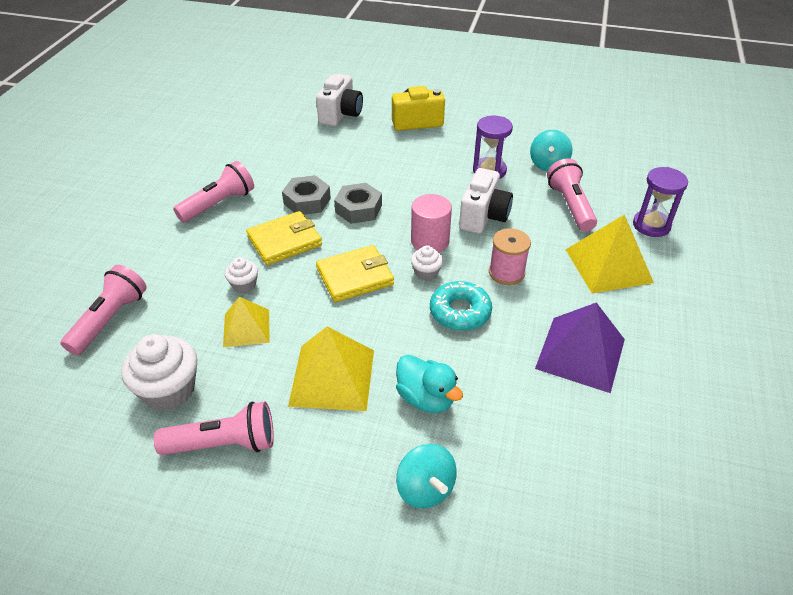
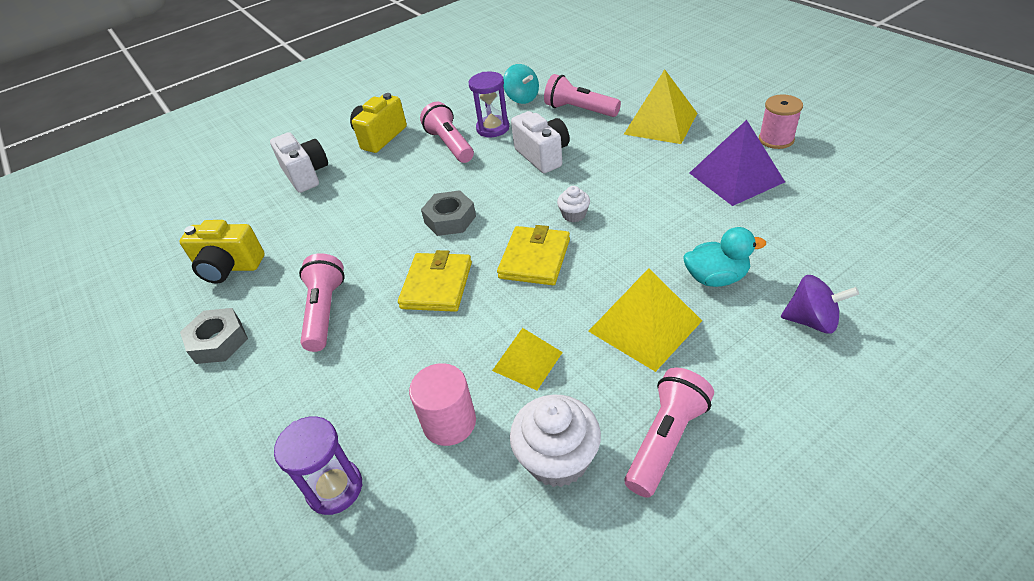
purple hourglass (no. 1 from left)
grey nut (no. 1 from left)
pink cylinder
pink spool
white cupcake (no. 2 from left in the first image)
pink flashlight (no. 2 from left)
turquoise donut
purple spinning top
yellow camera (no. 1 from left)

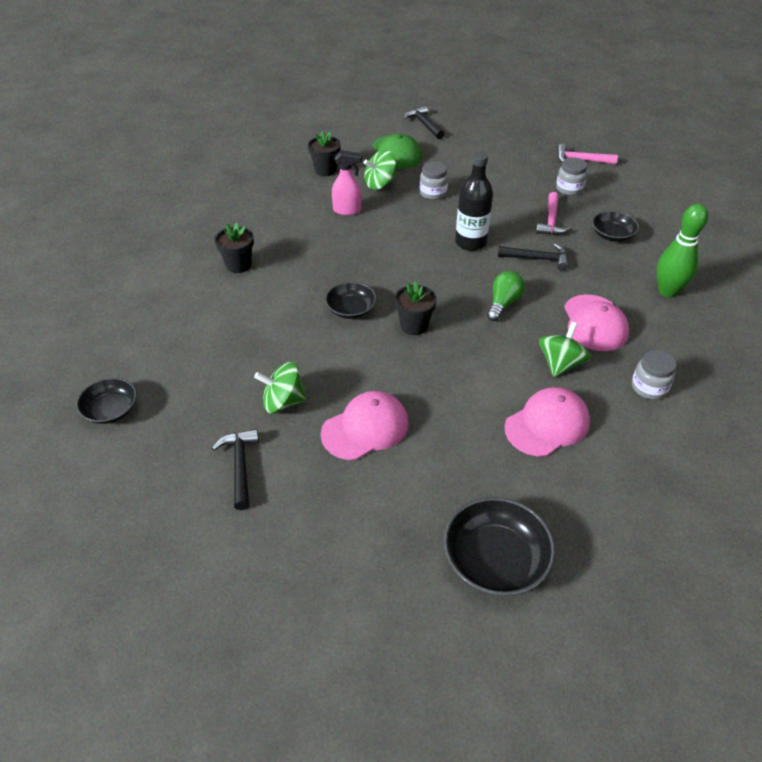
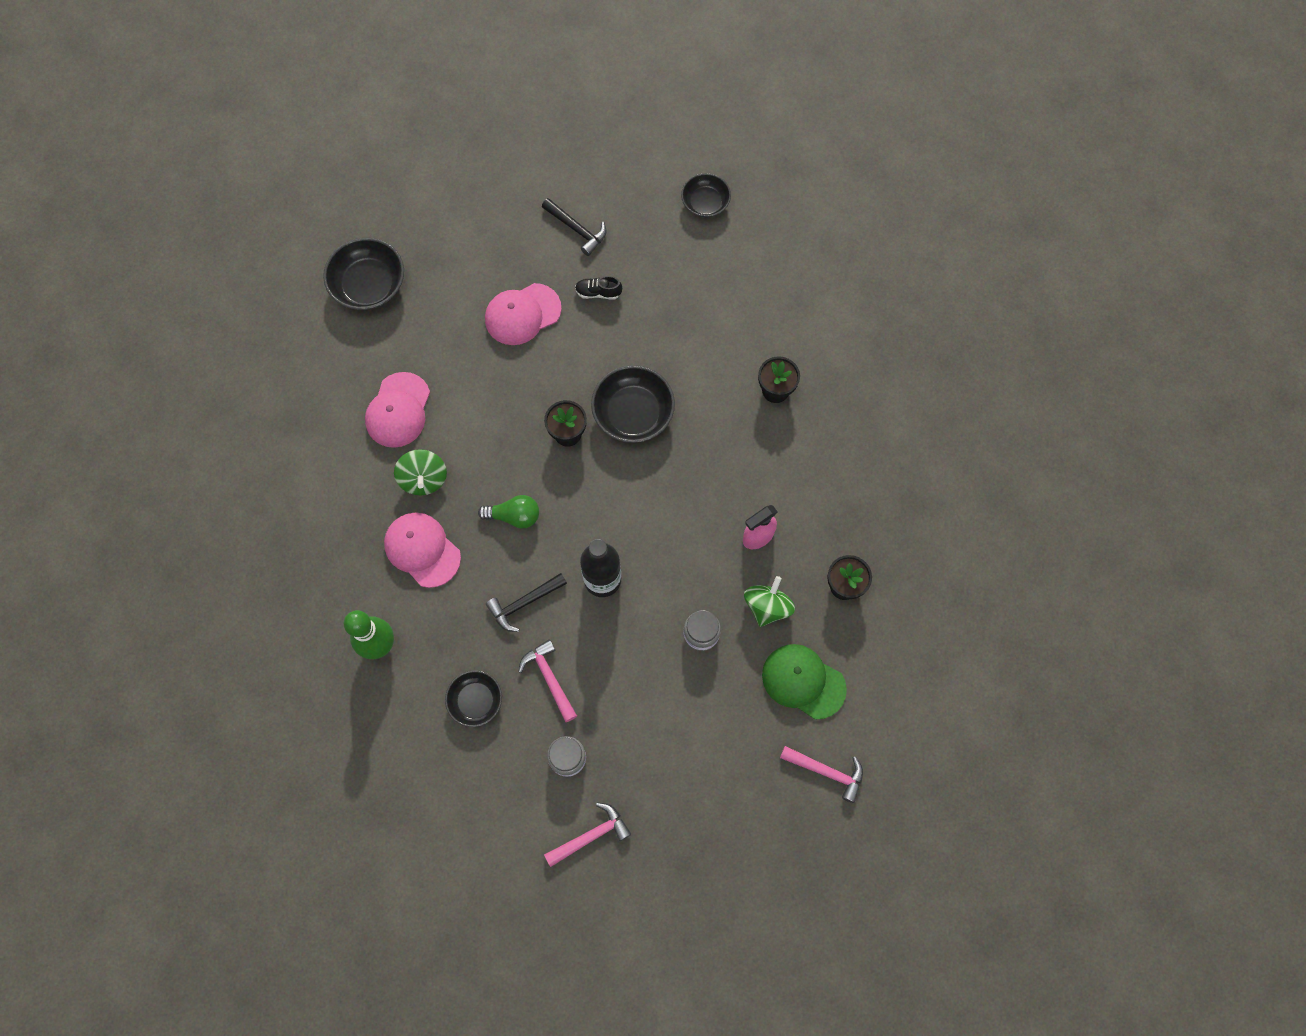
pink hammer (no. 3 from left)
green light bulb
black bowl (no. 3 from left)
grey jar (no. 3 from left in the first image)
black shoe
pink cap (no. 3 from left)

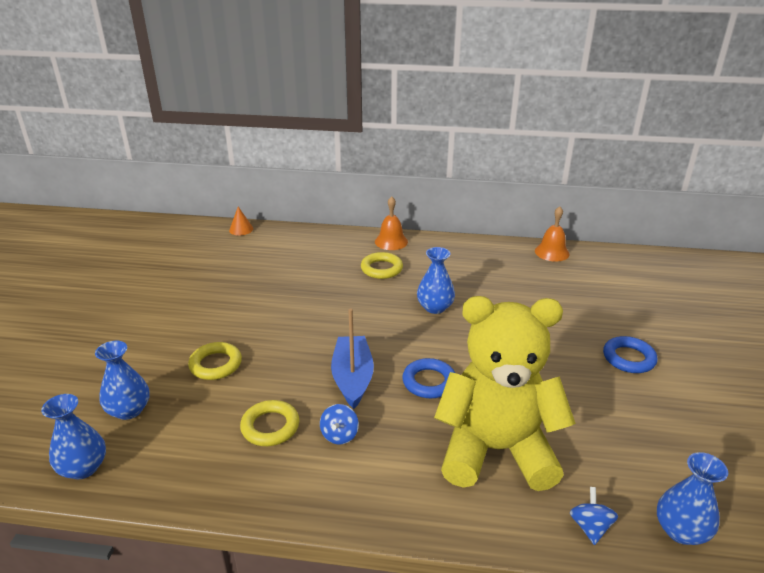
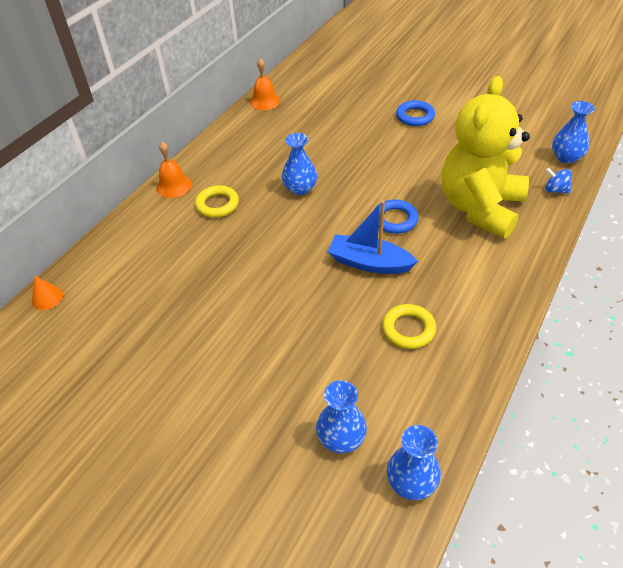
yellow ring (no. 1 from left in the first image)
blue spinning top (no. 1 from left in the first image)

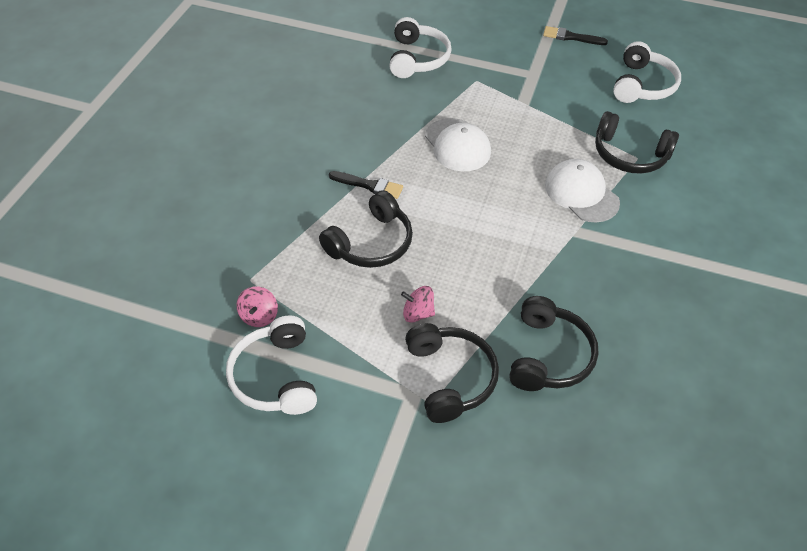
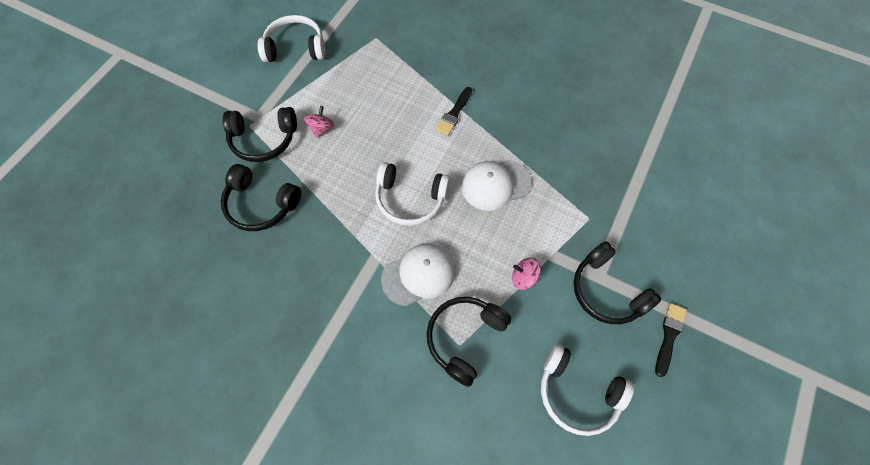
white headphones (no. 2 from left)
black headphones (no. 4 from left)
pink spinning top (no. 2 from left)

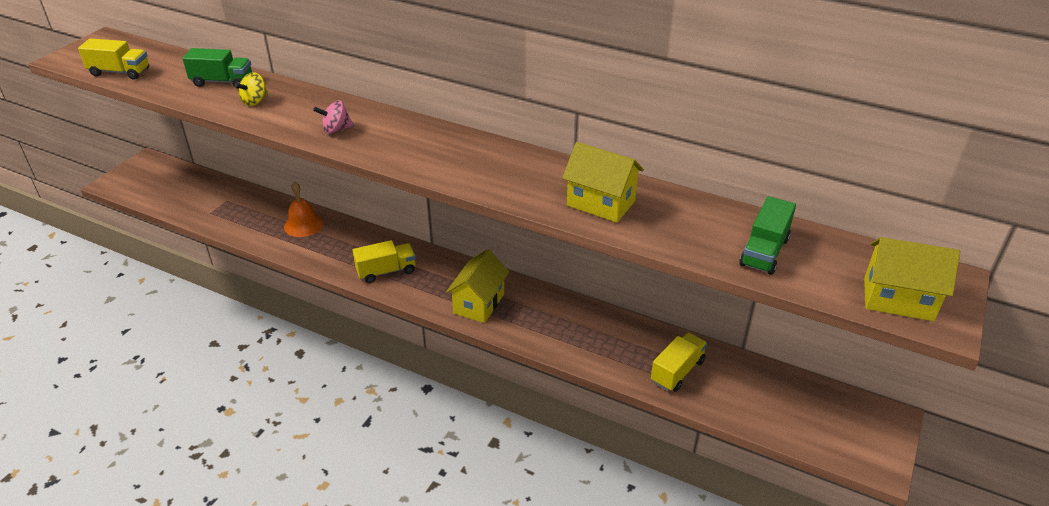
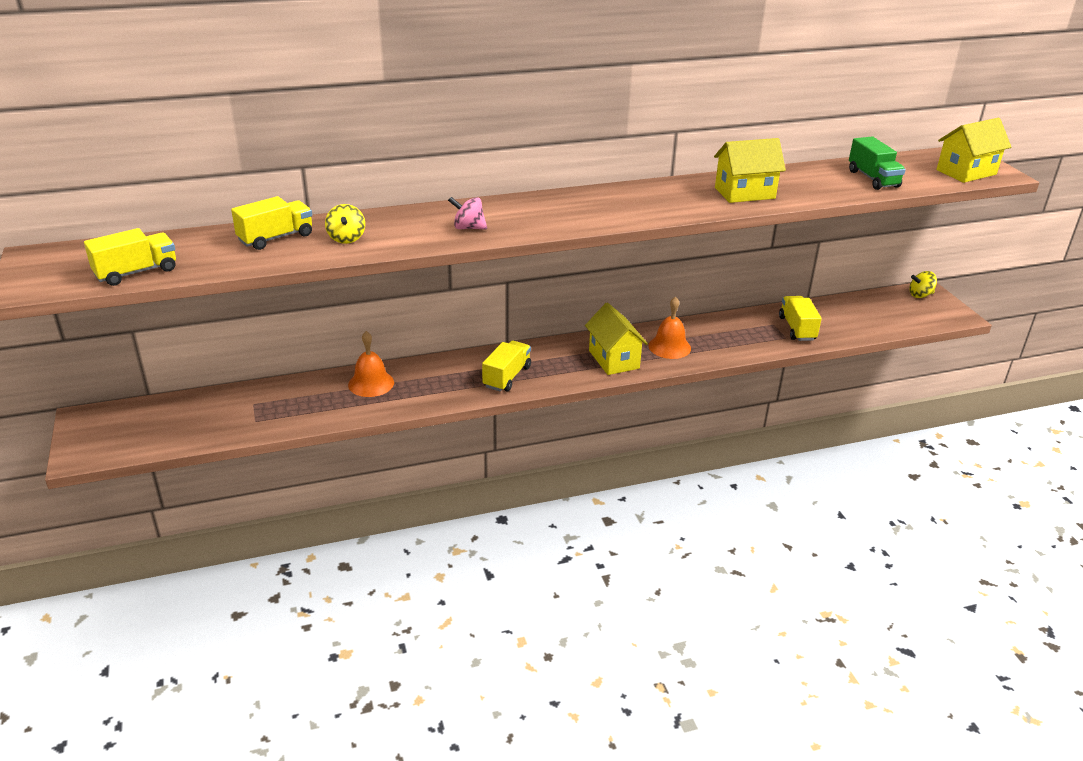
yellow truck (no. 2 from left)
pink spinning top
yellow spinning top (no. 2 from left)
orange bell (no. 2 from left)

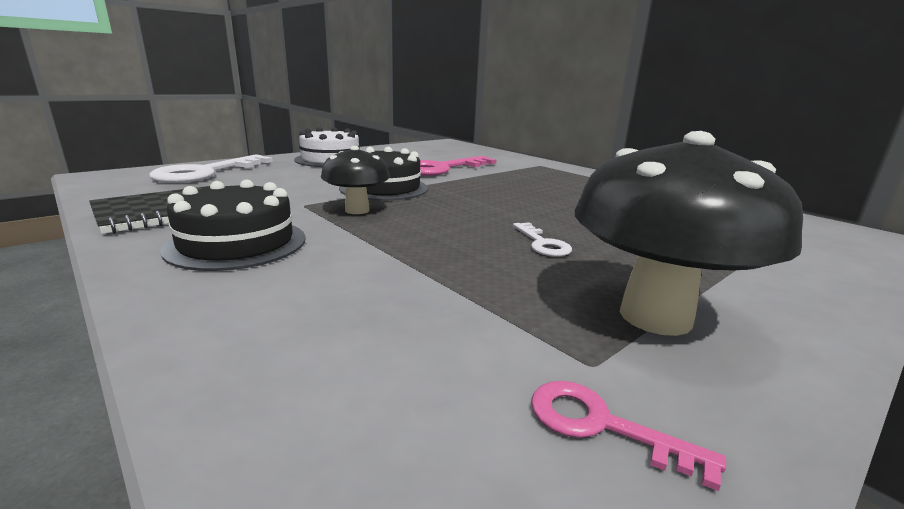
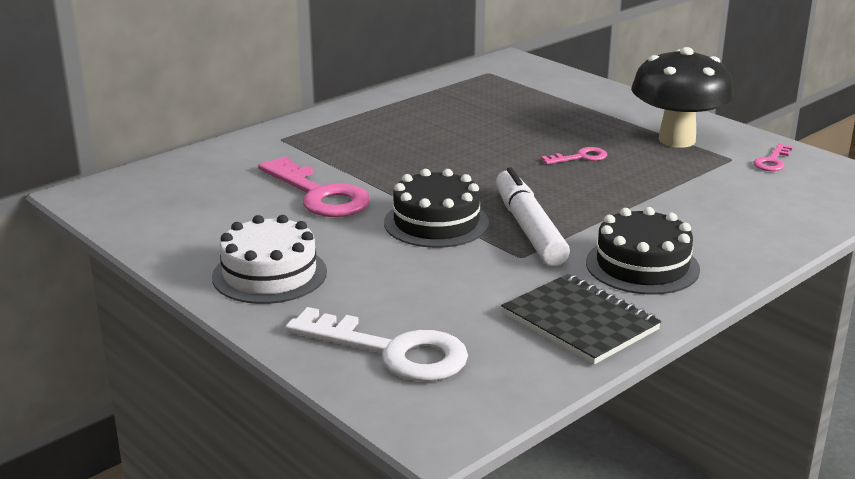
white marker
pink key (no. 2 from left)

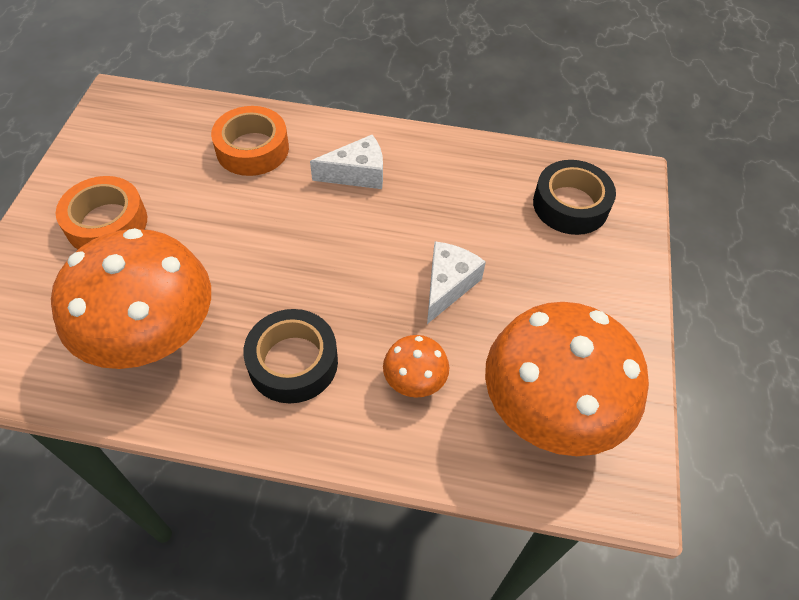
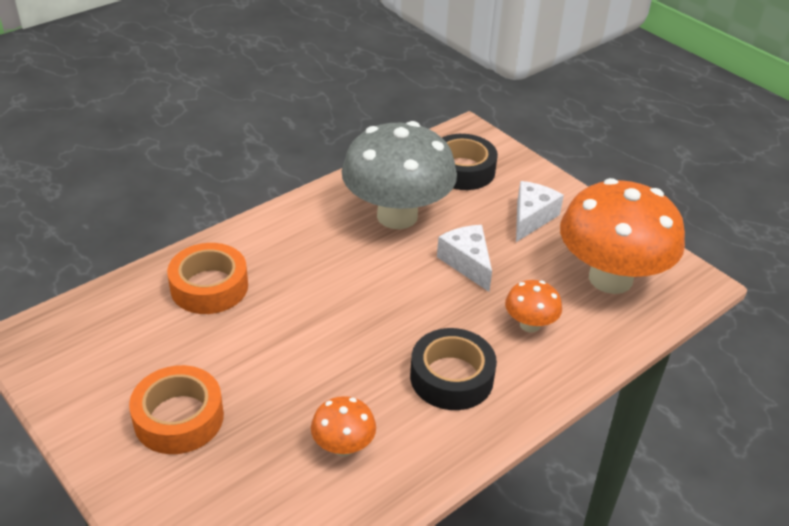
white cheese (no. 2 from left)
orange mushroom (no. 1 from left)
grey mushroom

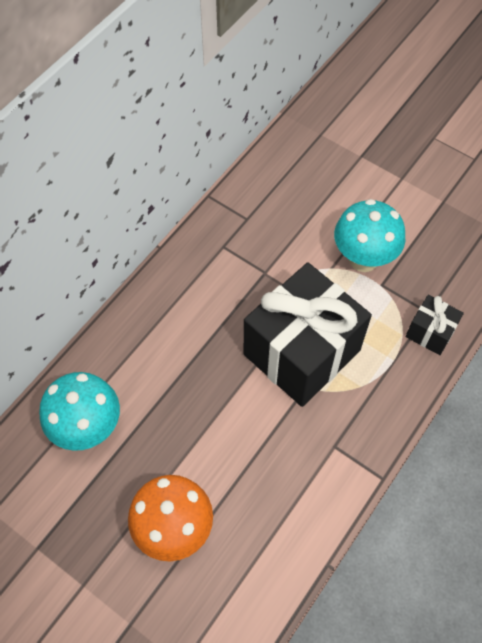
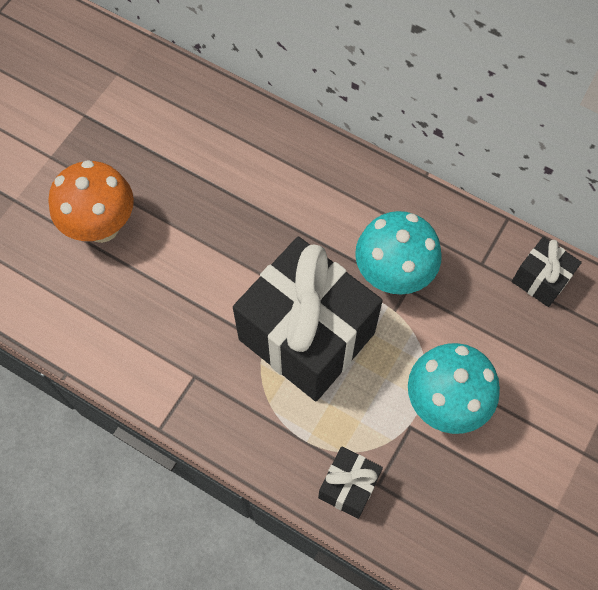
turquoise mushroom (no. 1 from left)
black gift (no. 3 from left)

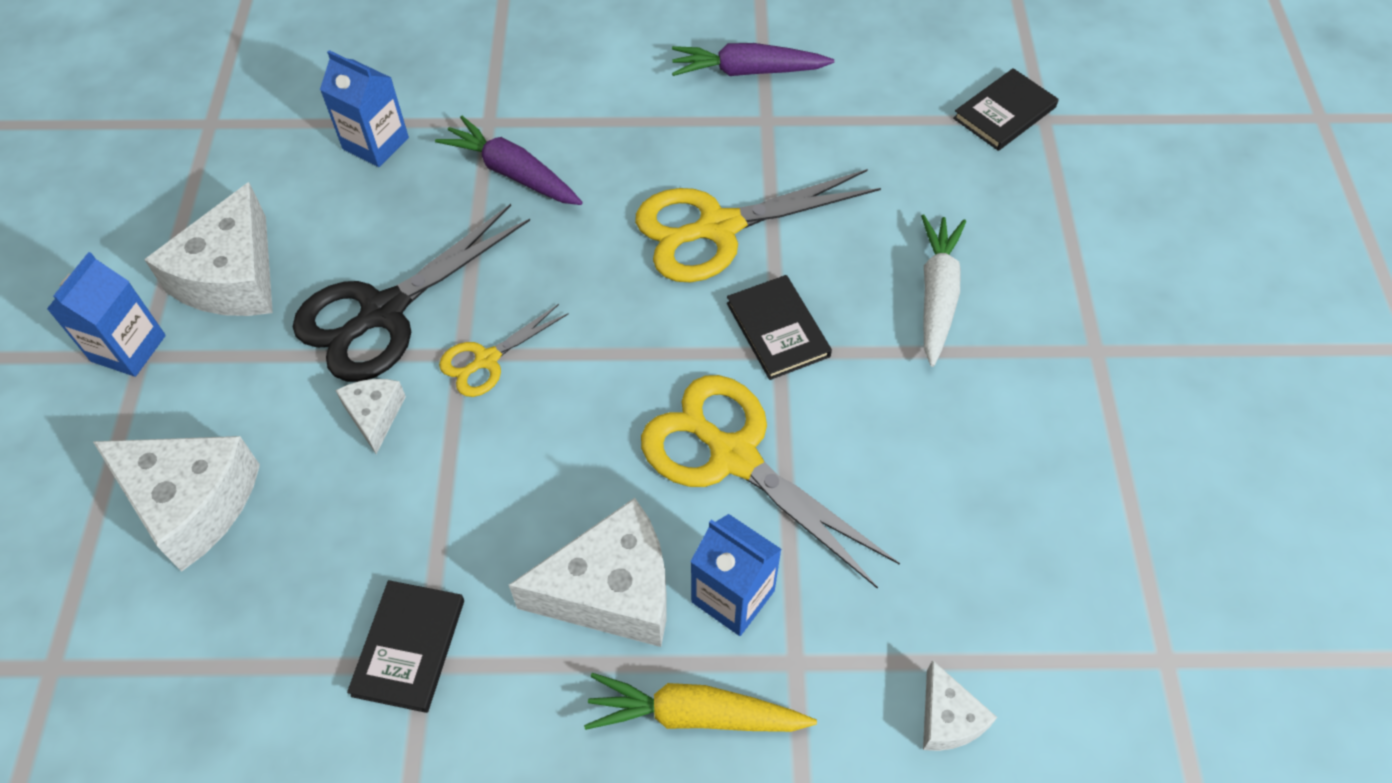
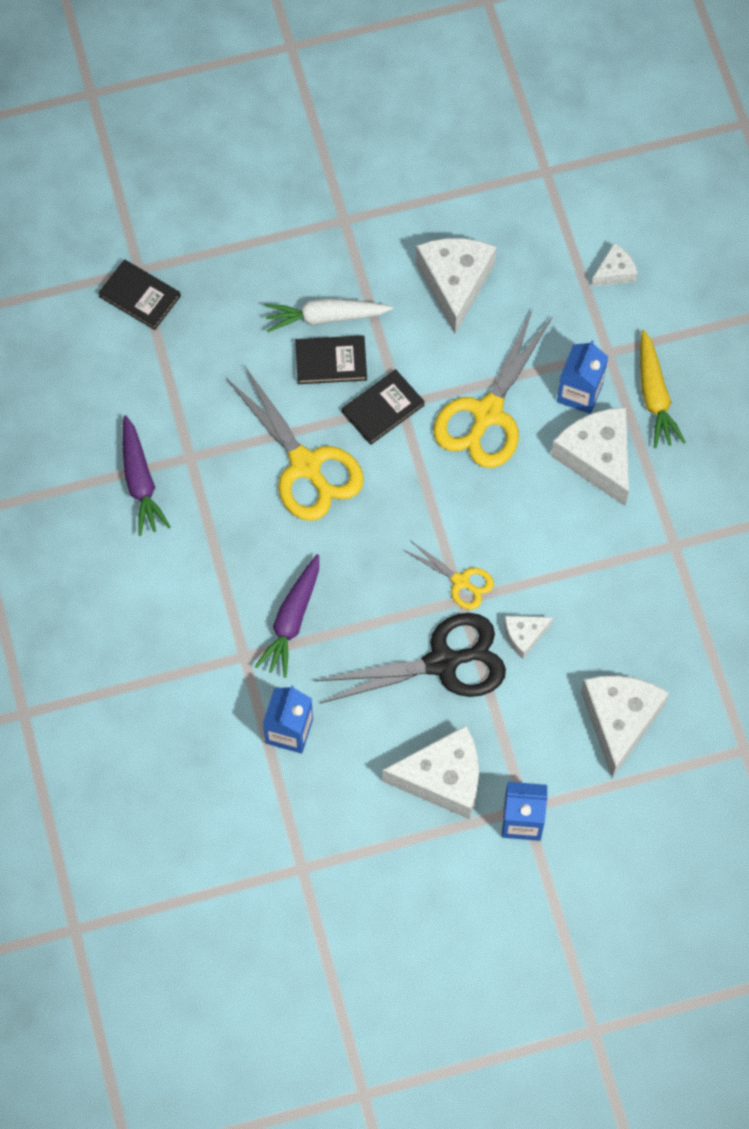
black scissors
black book (no. 2 from left)
white cheese (no. 2 from left)

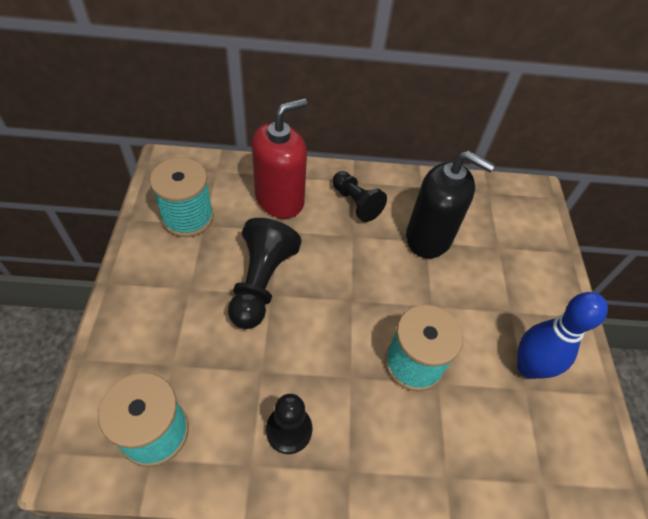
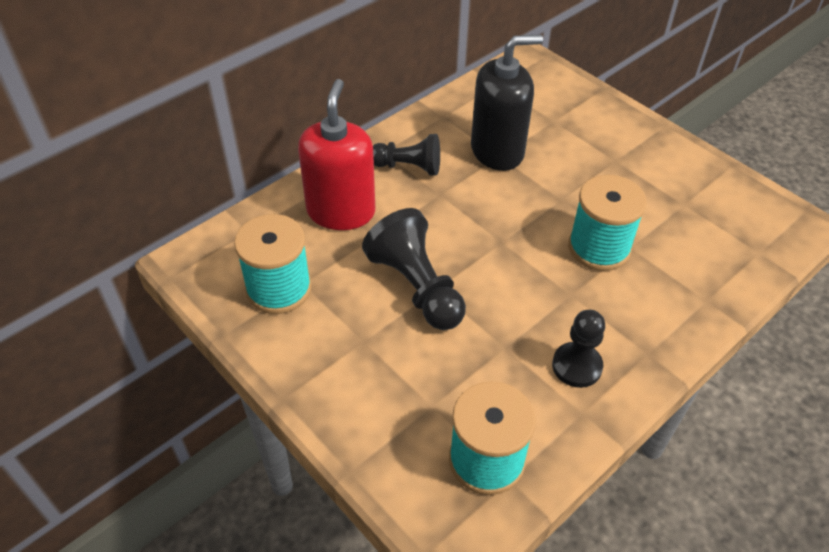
blue bowling pin

